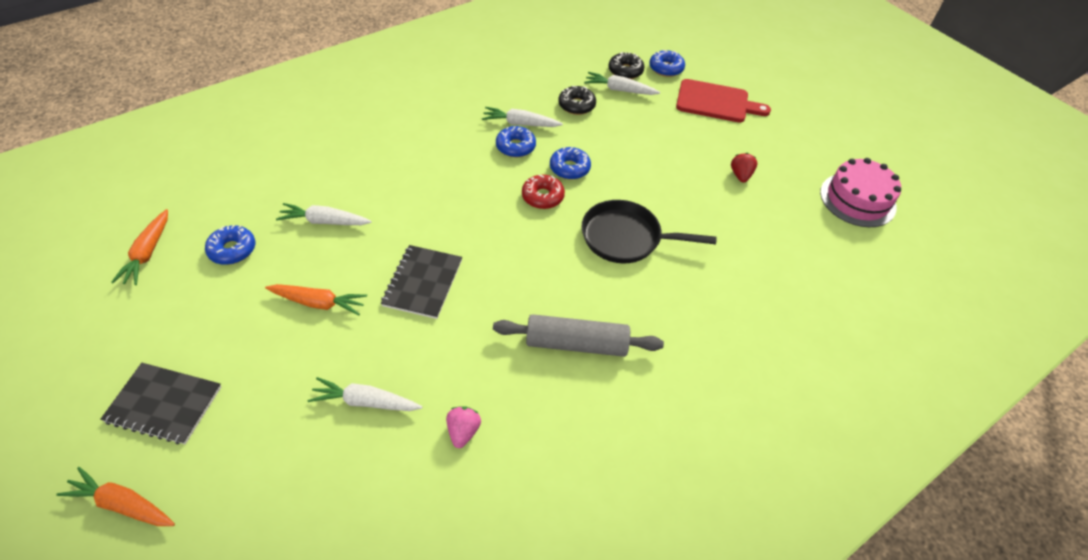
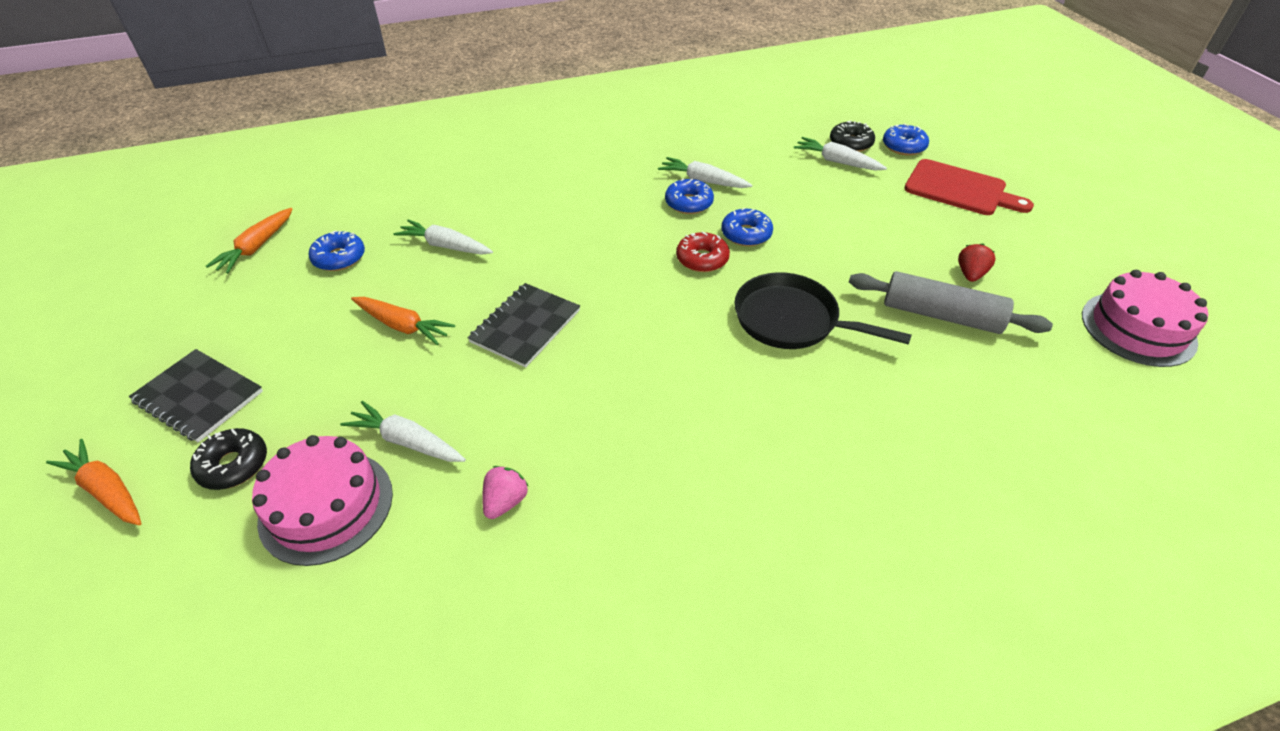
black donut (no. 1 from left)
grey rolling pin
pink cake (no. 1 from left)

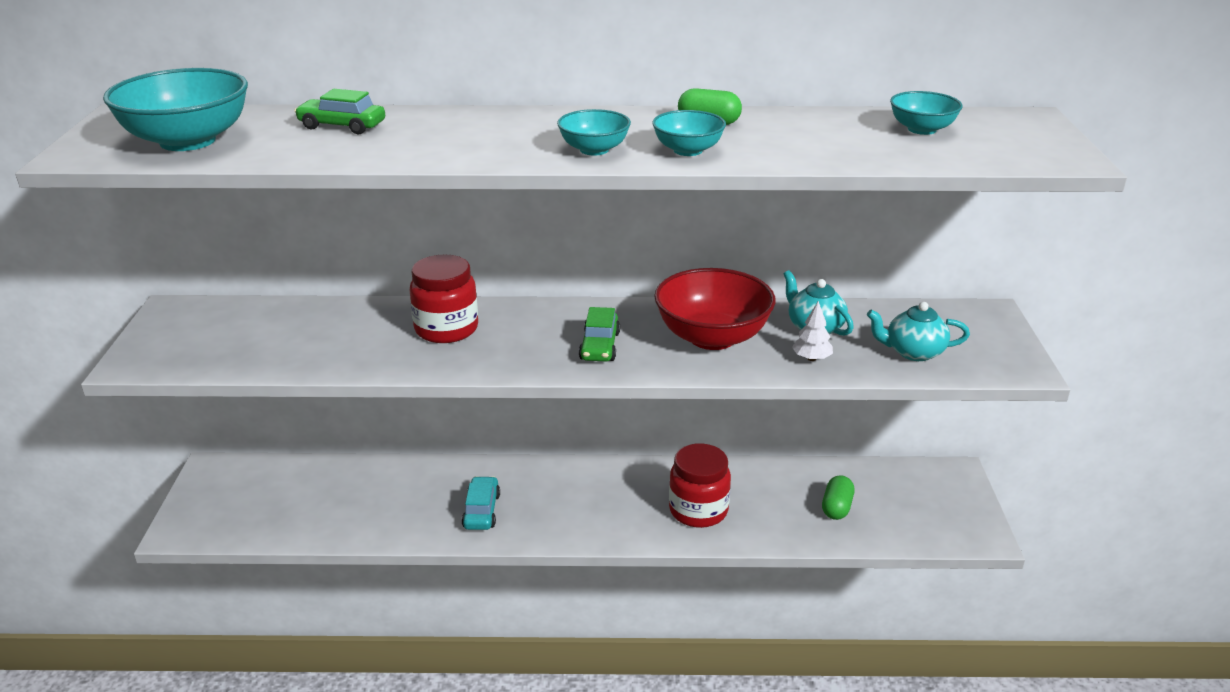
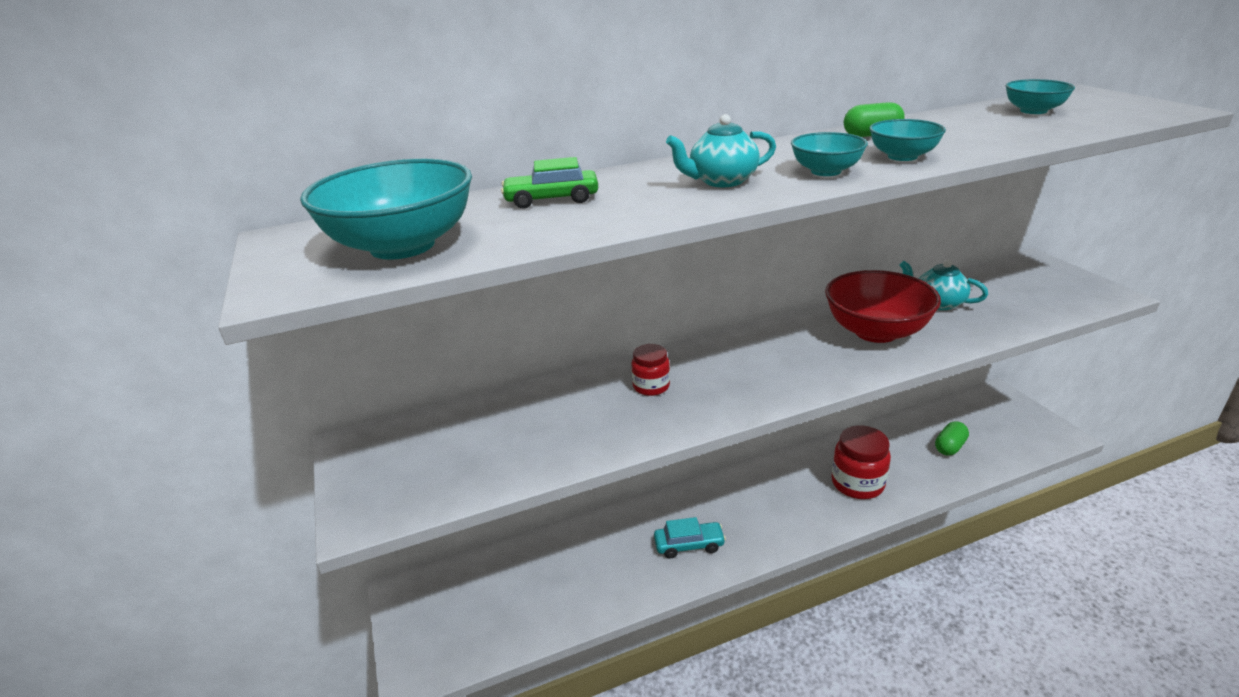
red jar (no. 1 from left)
white tree
turquoise teapot (no. 1 from left)
green car (no. 2 from left in the first image)
green capsule (no. 2 from left)
turquoise car

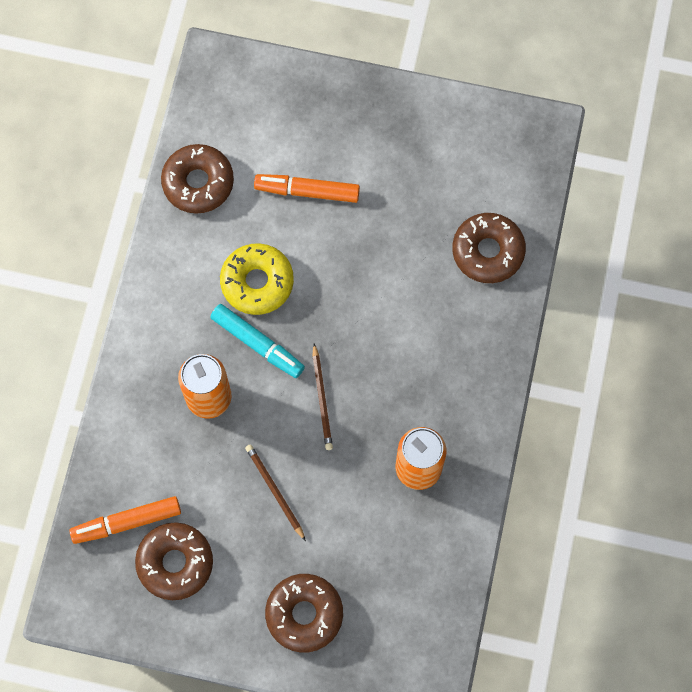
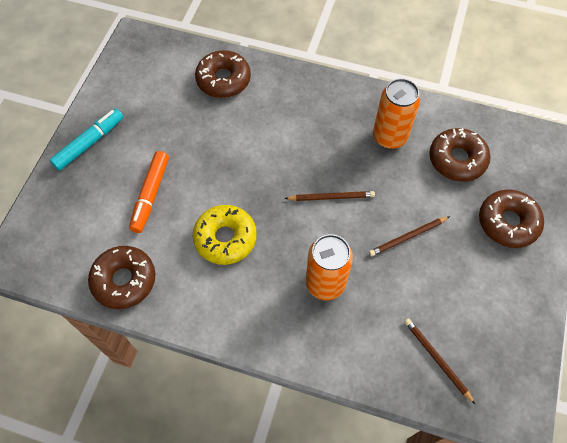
turquoise marker
brown pencil (no. 3 from left)
brown donut (no. 3 from left)

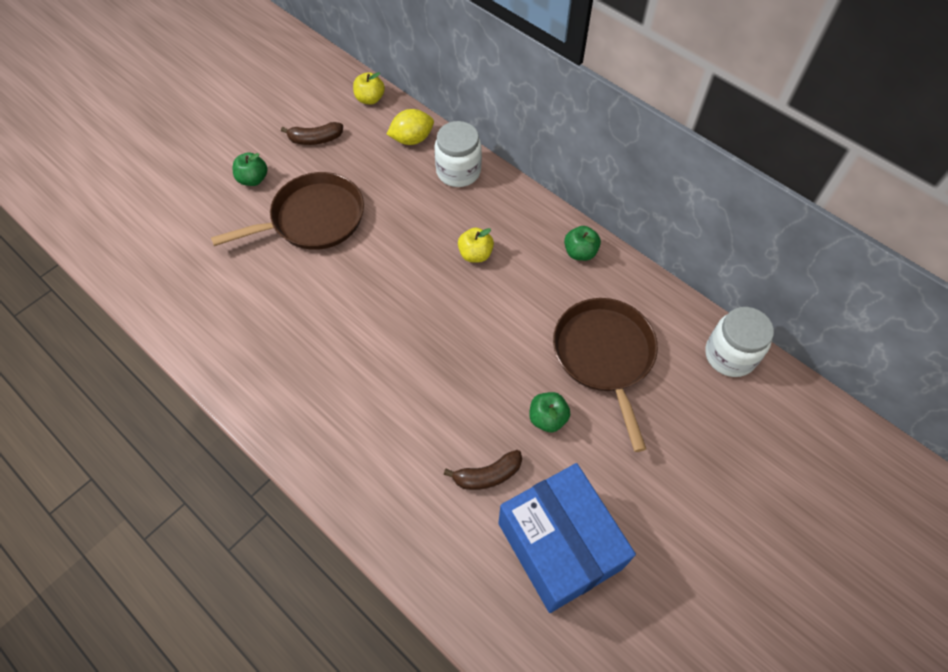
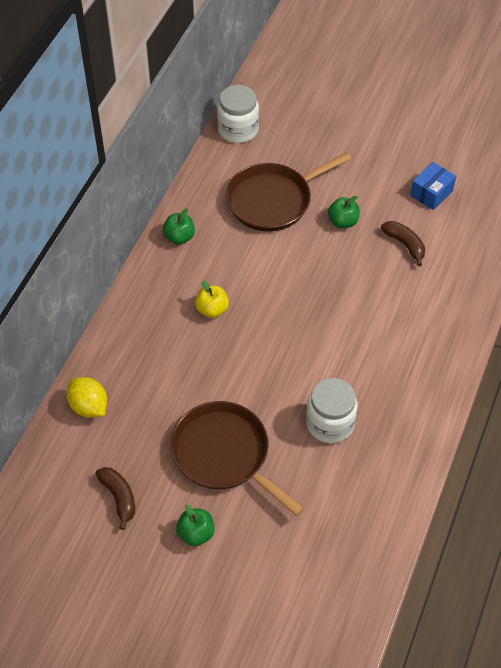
yellow apple (no. 1 from left in the first image)
white jar (no. 2 from left)
blue box

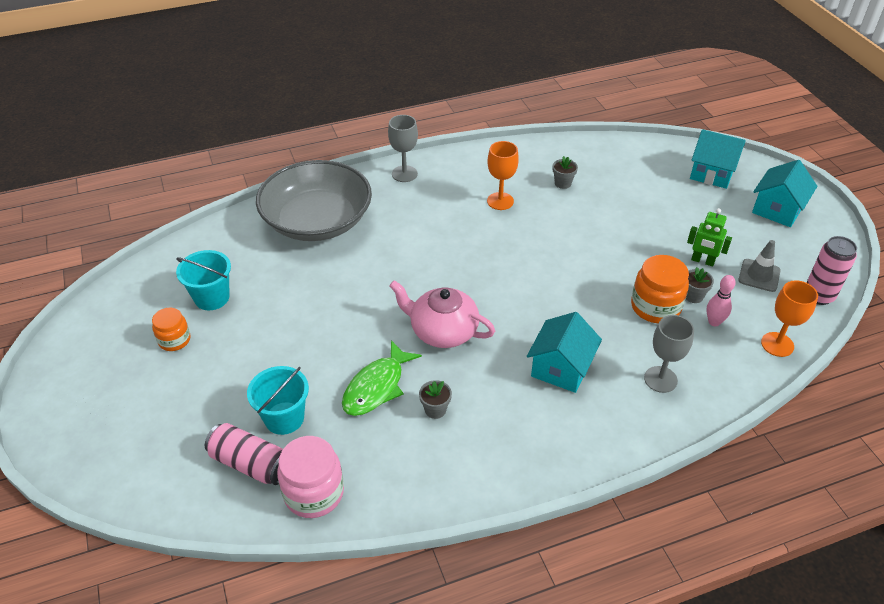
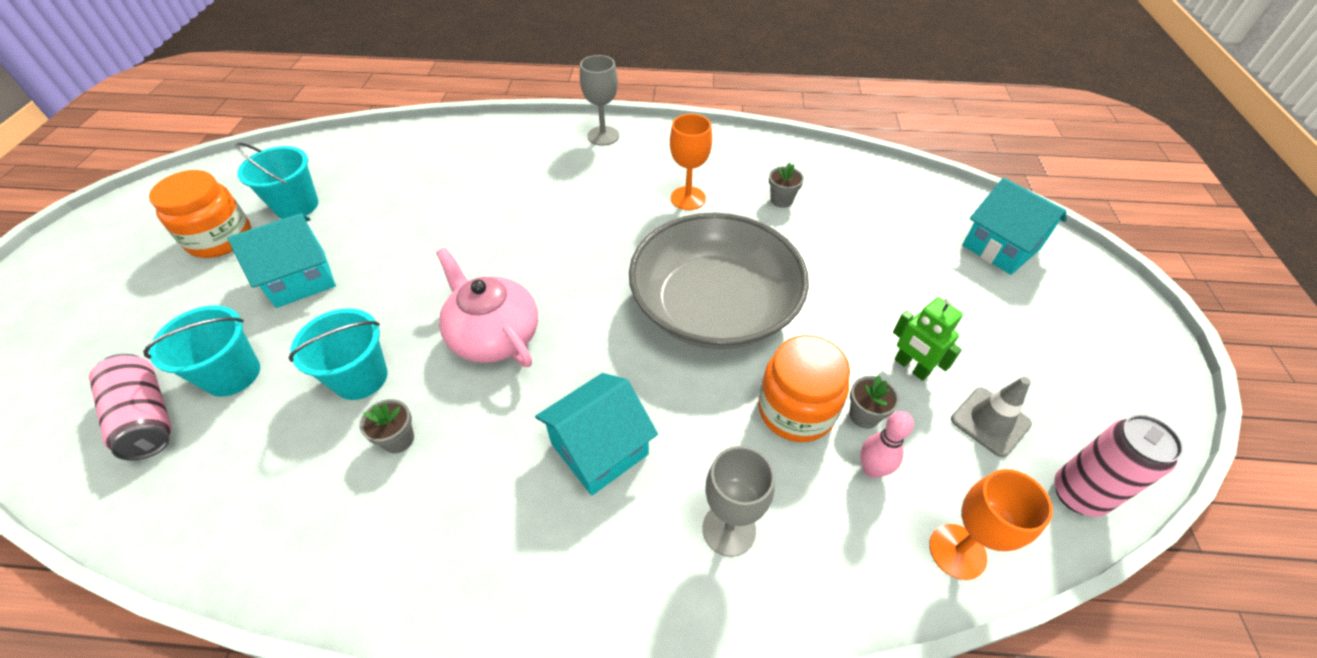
grey bowl
turquoise house (no. 1 from left)
orange jar (no. 1 from left)
turquoise bucket (no. 3 from left)
pink jar

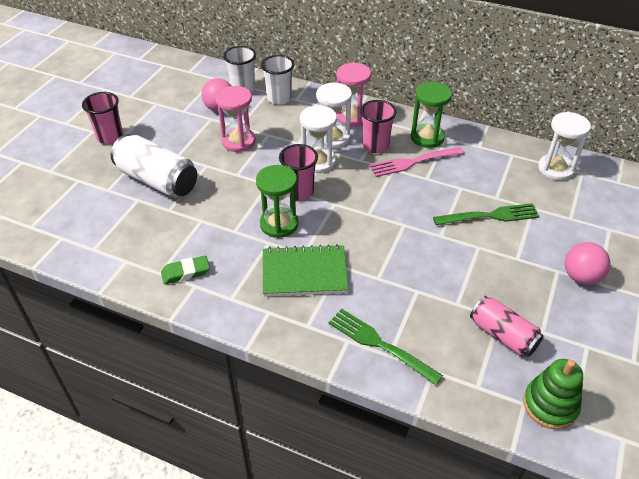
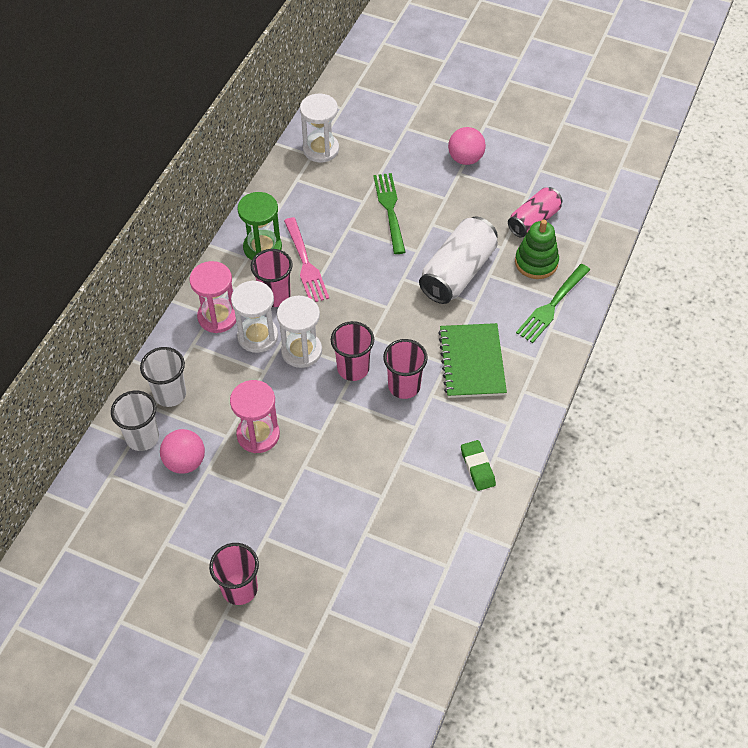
white can
pink cup (no. 4 from left)
green stacking toy

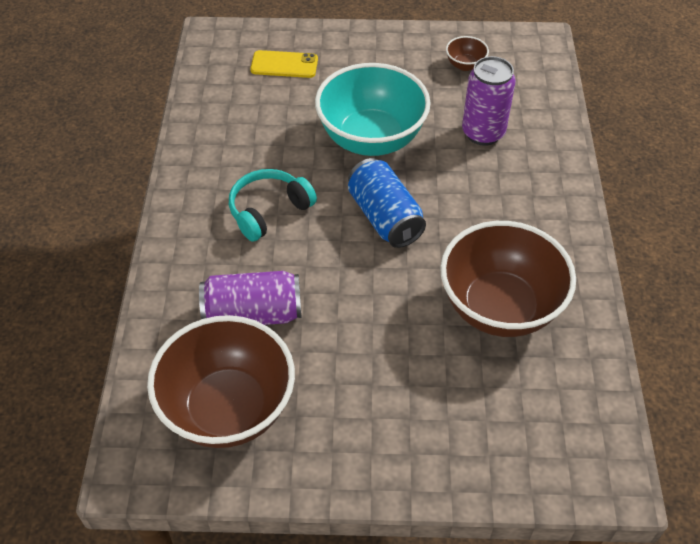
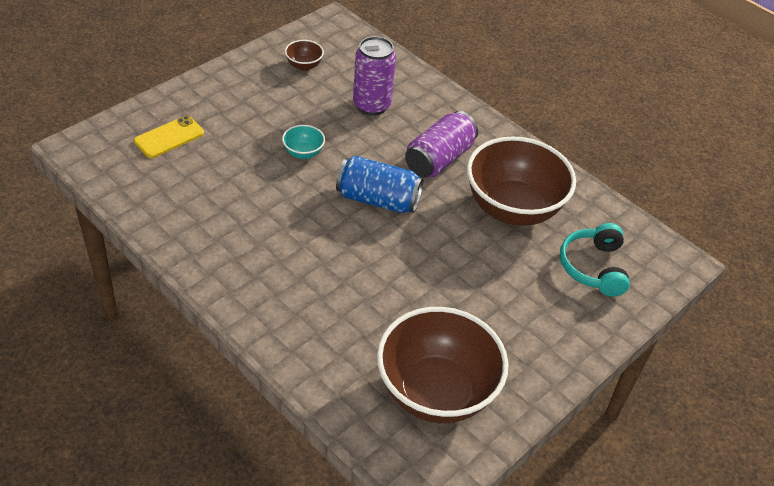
turquoise bowl
turquoise headphones
purple can (no. 2 from left)

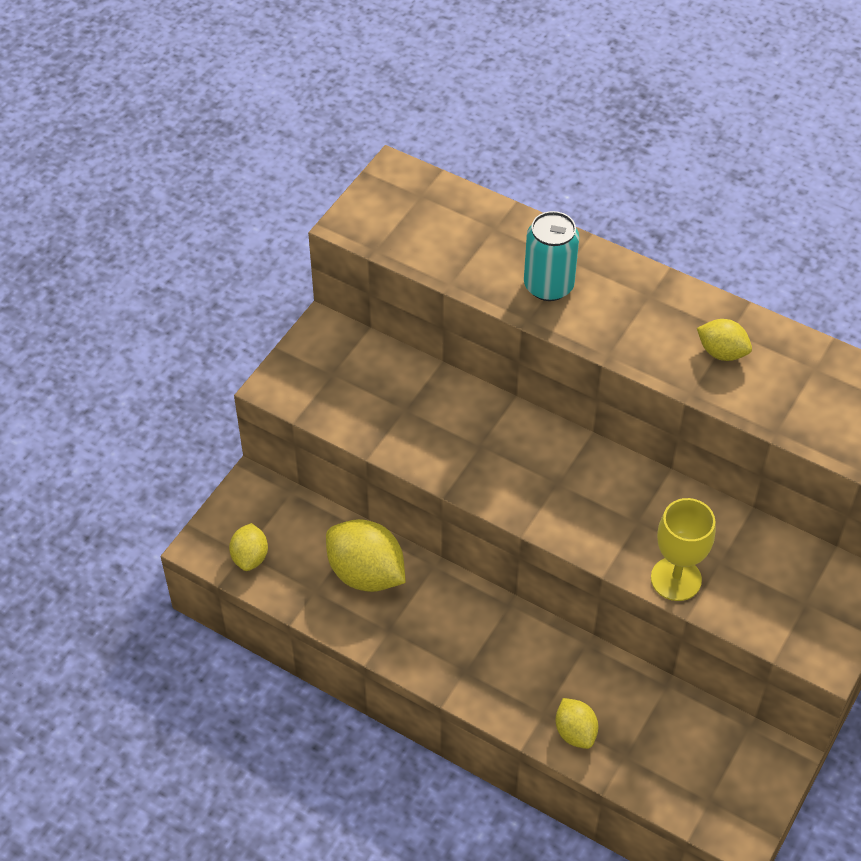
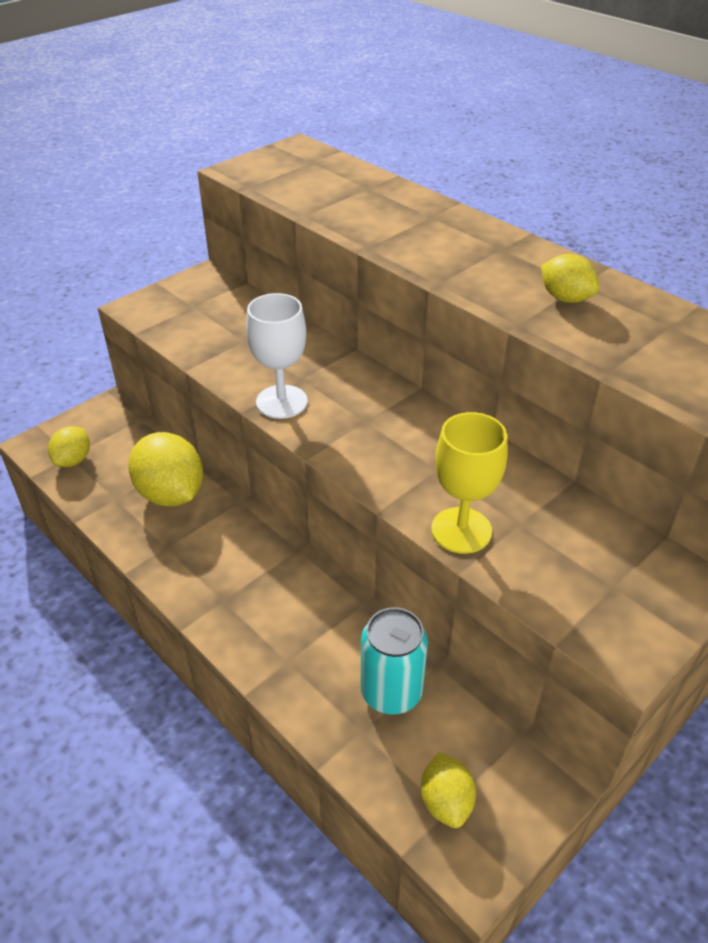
turquoise can
yellow lemon (no. 3 from left)
white goblet

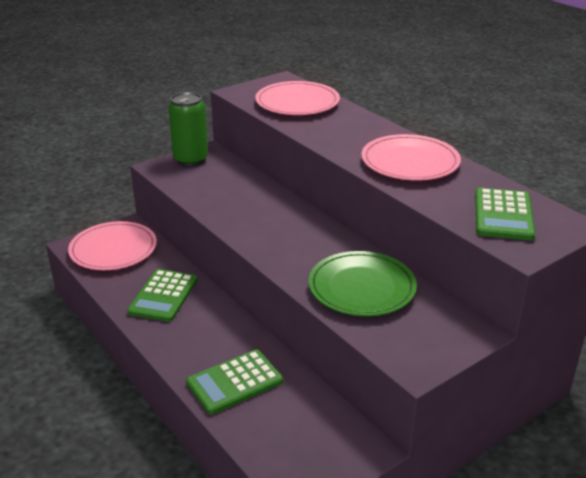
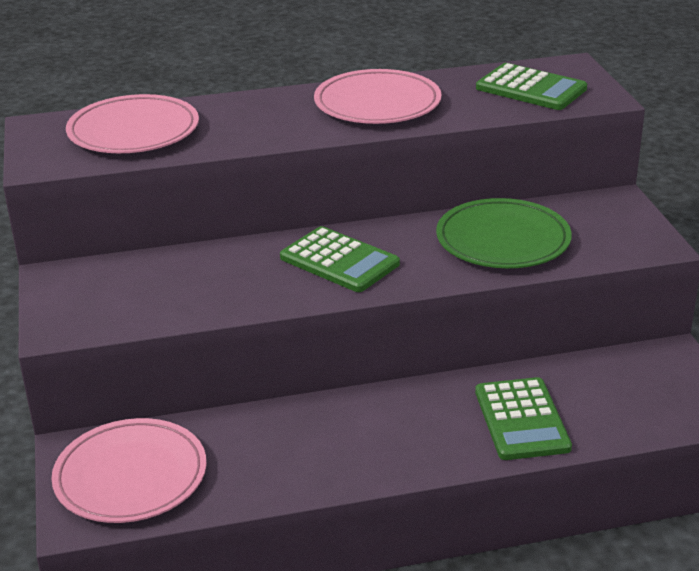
green can
green calculator (no. 1 from left)

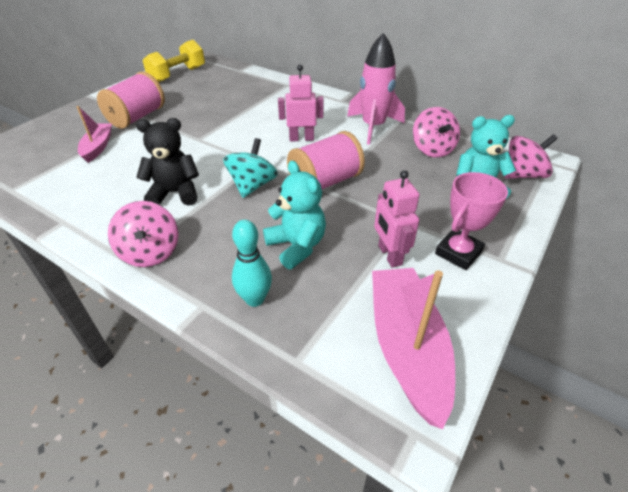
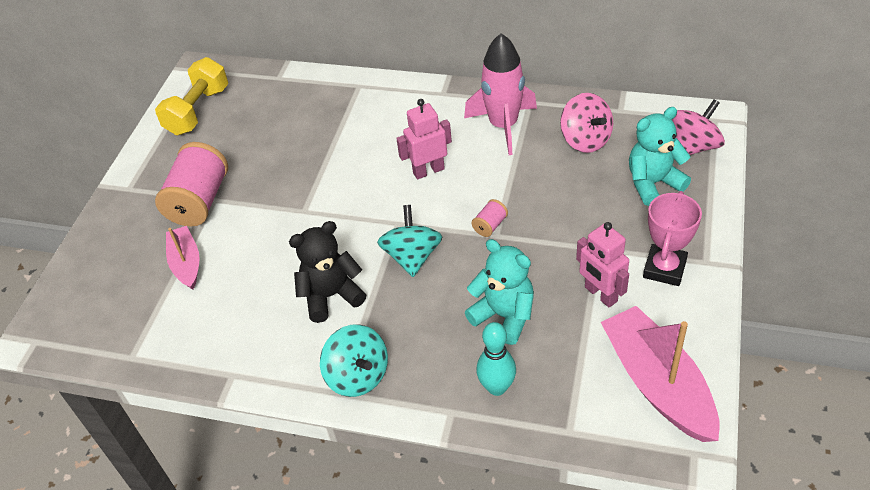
pink spool (no. 2 from left)
turquoise spinning top (no. 1 from left)

